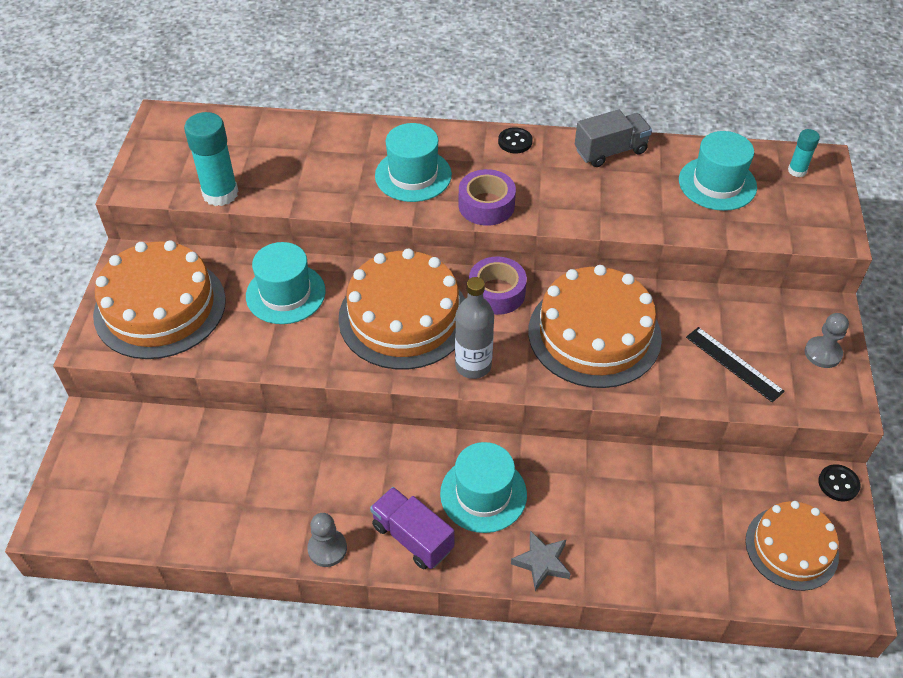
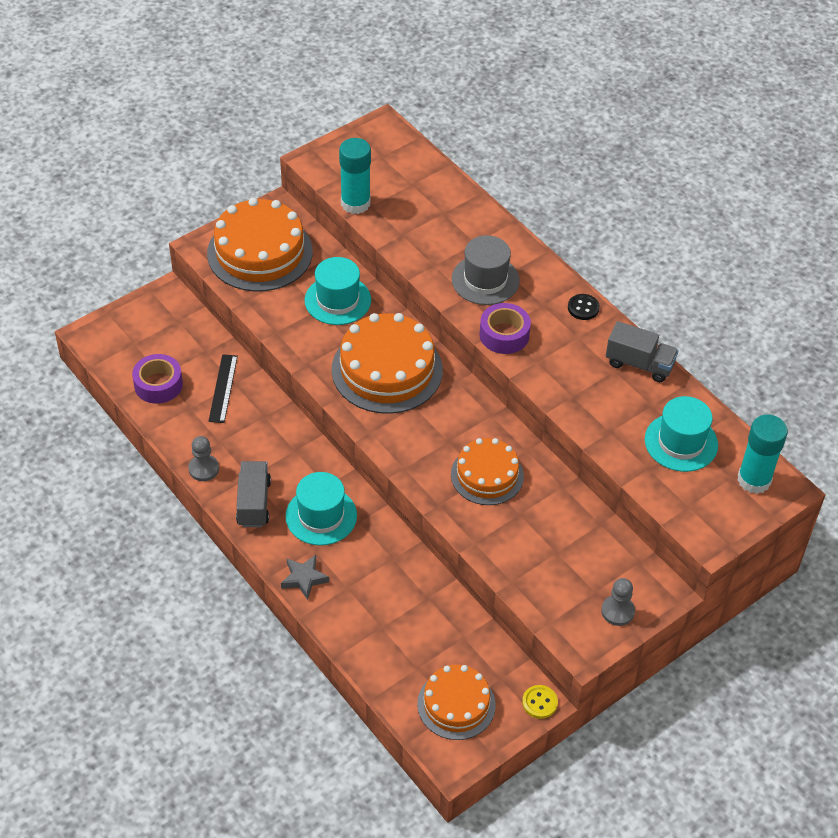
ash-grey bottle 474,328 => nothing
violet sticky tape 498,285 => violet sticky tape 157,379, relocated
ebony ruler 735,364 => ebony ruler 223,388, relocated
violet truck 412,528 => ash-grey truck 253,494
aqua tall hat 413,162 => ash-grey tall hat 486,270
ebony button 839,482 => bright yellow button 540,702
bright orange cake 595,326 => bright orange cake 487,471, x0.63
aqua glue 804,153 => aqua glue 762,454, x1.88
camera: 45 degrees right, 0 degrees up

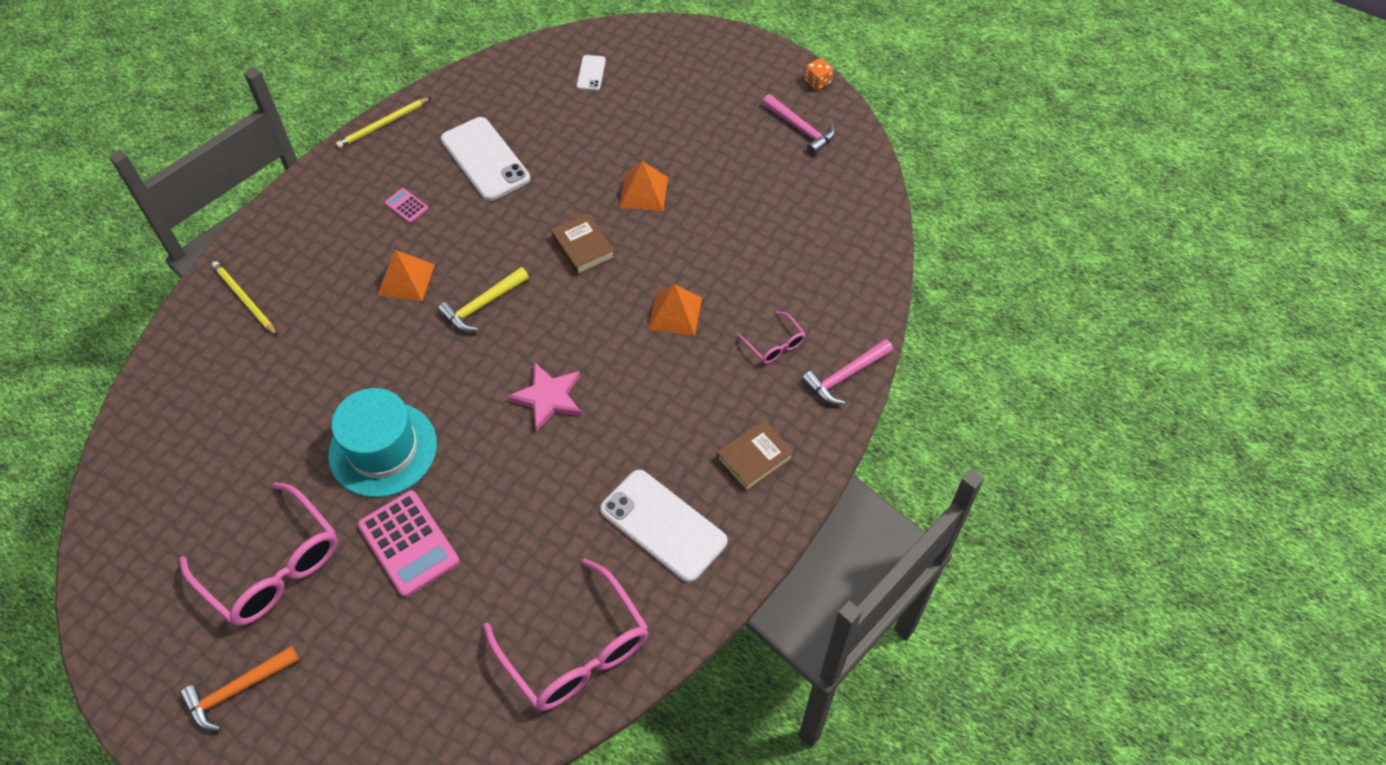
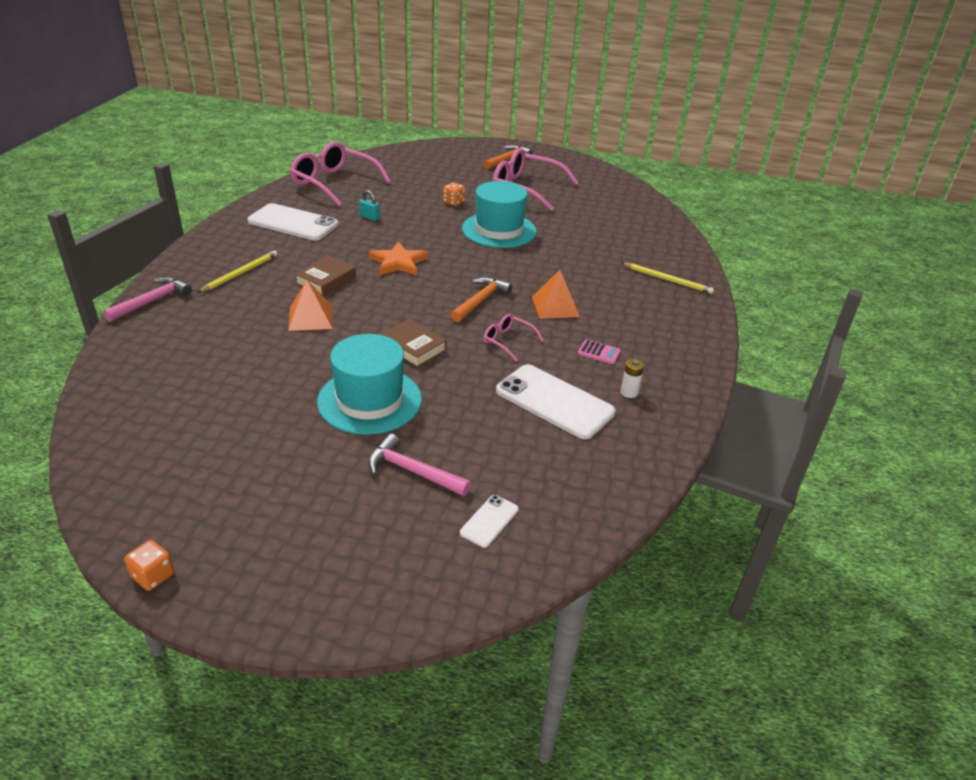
nothing => aqua small lock 369,205
nothing => snow-white power cell 633,378
bright yellow pencil 383,122 => bright yellow pencil 237,271, relocated
brown book 755,456 => brown book 325,276, relocated
rosy glasses 771,337 => rosy glasses 513,337, relocated
rosy claw hammer 799,124 => rosy claw hammer 419,465, relocated
rosy pocket calculator 409,544 => bright orange dice 454,194
bright orange pyramid shape 643,186 => aqua tall hat 369,384
bright yellow claw hammer 483,299 => bright orange claw hammer 482,299
rosy star shape 544,397 => bright orange star shape 398,258
snow-white mobile phone 591,73 => snow-white mobile phone 489,521, 45 degrees clockwise
camera: 160 degrees right, 20 degrees down

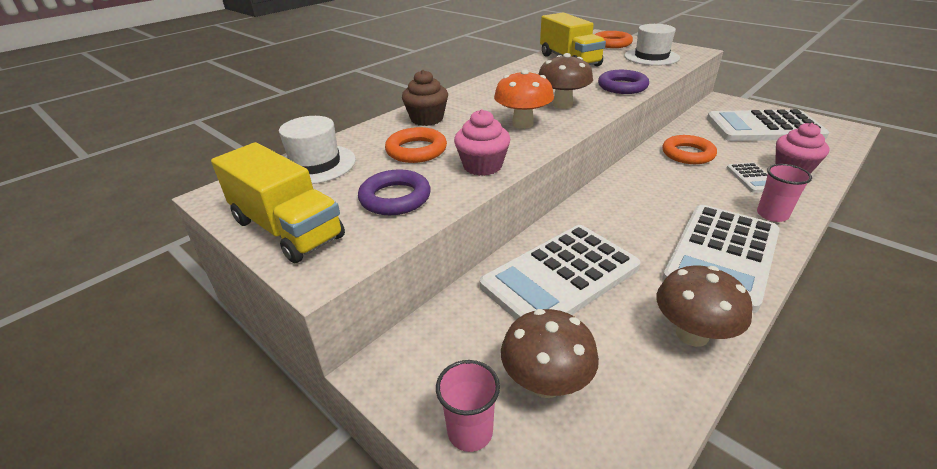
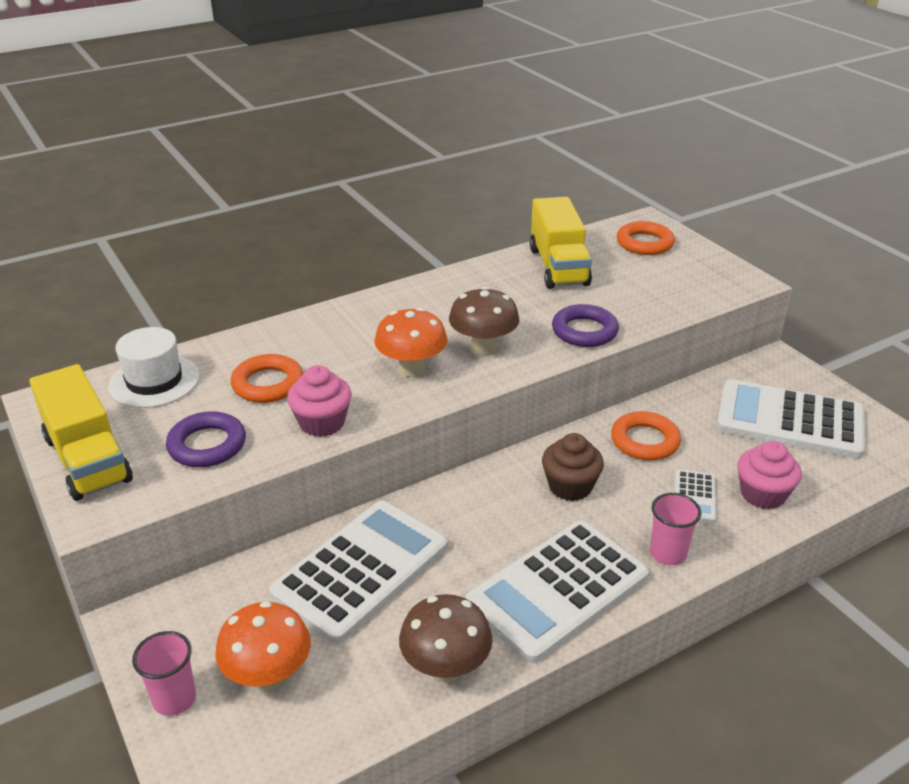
snow-white tall hat 652,45 => nothing
brown fairy cake 425,98 => brown fairy cake 573,467, relocated
brown toadstool 550,353 => bright orange toadstool 263,645
snow-white pocket calculator 560,272 => snow-white pocket calculator 358,572, 150 degrees clockwise
camera: 15 degrees right, 0 degrees up

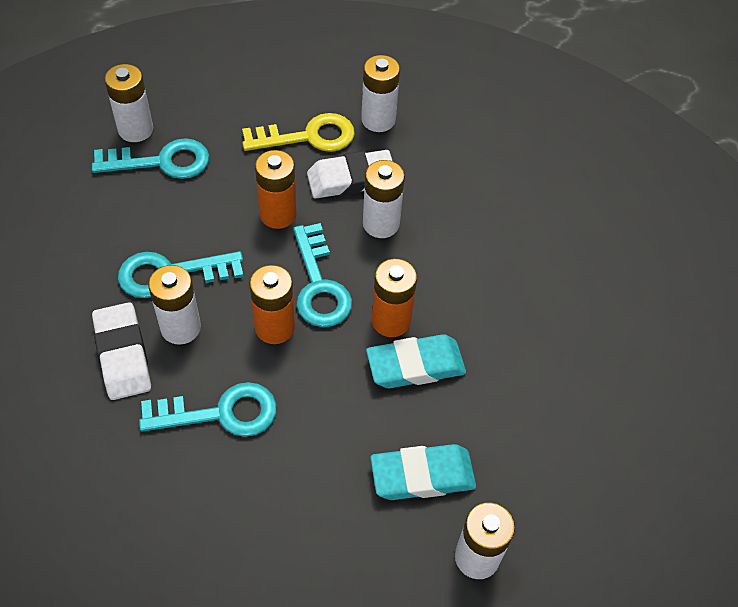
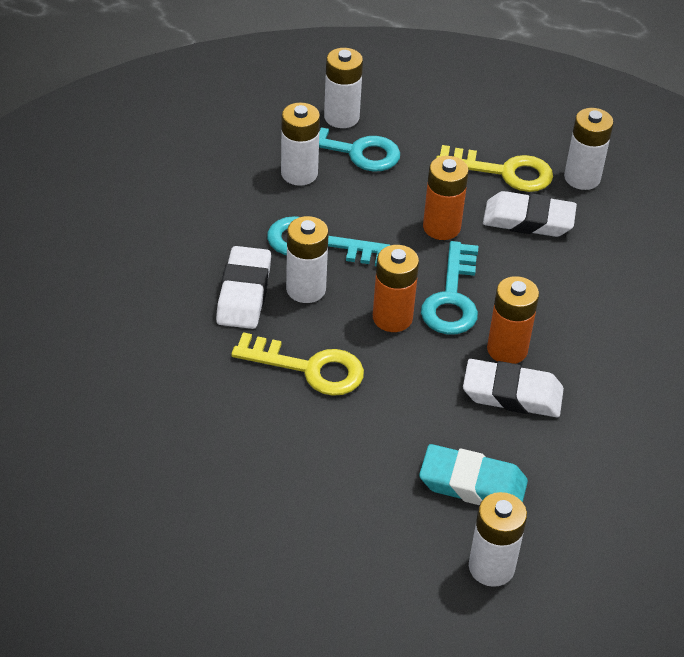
snow-white power cell 384,199 => snow-white power cell 300,144, relocated
aqua latchkey 208,409 => bright yellow latchkey 297,364
aqua eraser 416,361 => snow-white eraser 513,388
camera: 25 degrees right, 10 degrees down

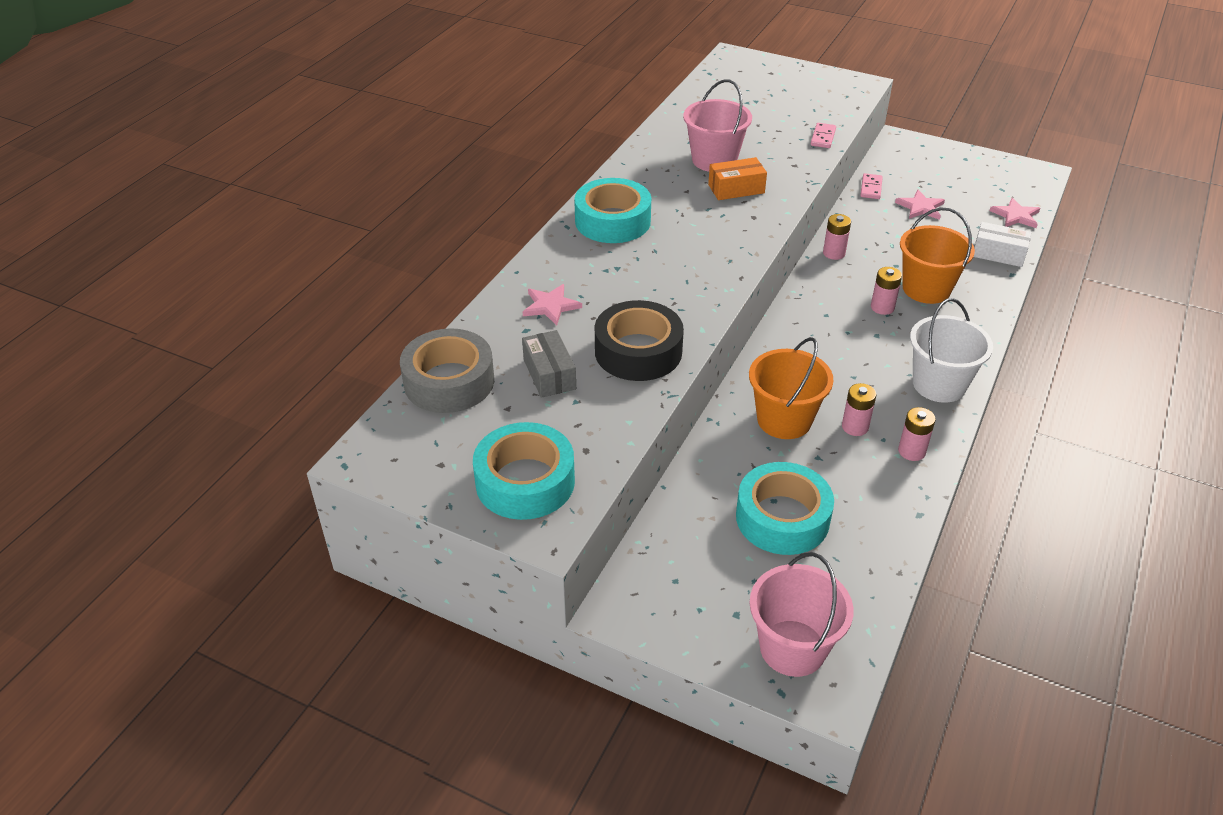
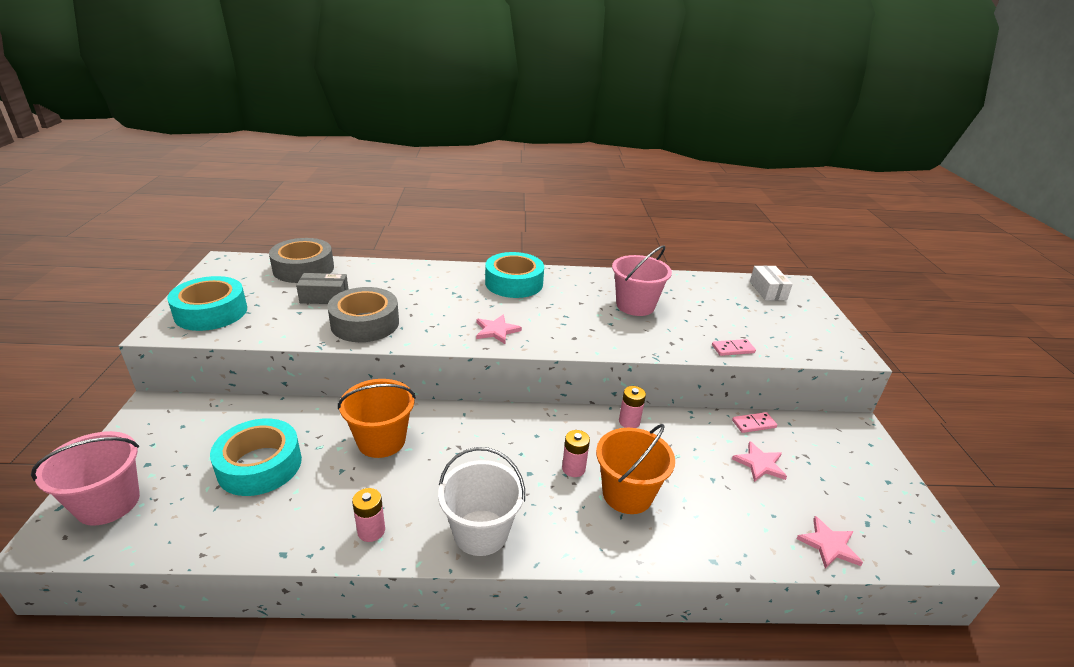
bright orange box 737,178 => nothing
rosy power cell 859,409 => nothing
rosy star shape 552,304 => rosy star shape 499,329, relocated
snow-white box 1002,244 => snow-white box 771,282, relocated
ebony sticky tape 639,340 => ash-grey sticky tape 363,314
ash-grey box 549,364 => ash-grey box 322,288, 45 degrees clockwise
camera: 60 degrees right, 10 degrees down

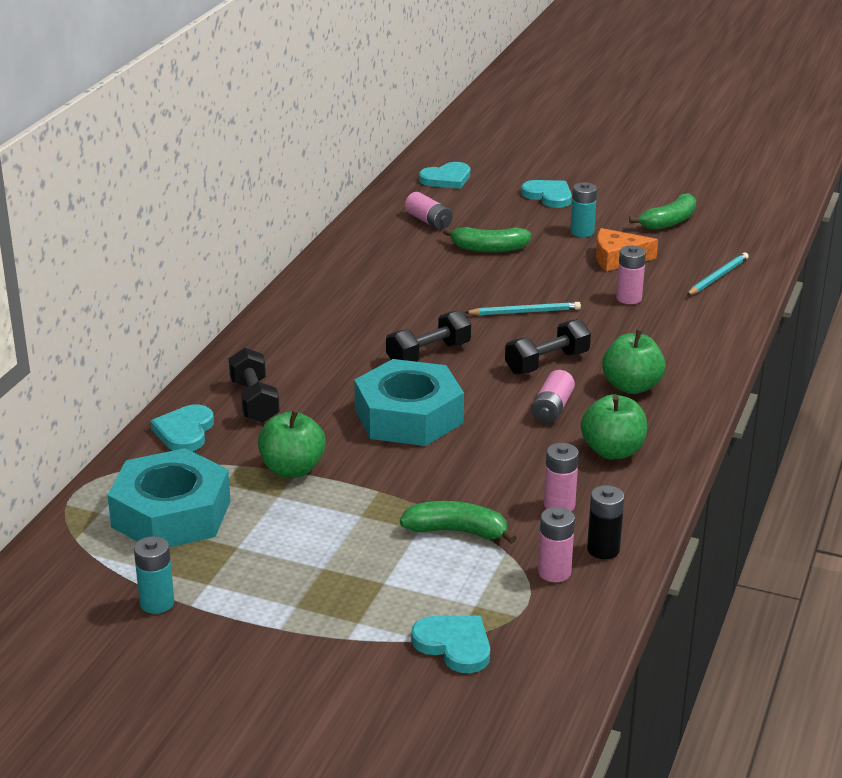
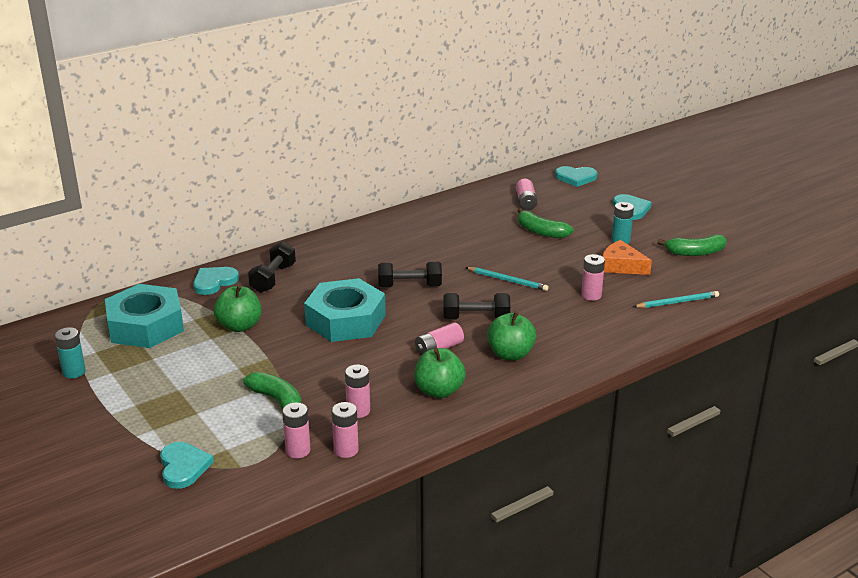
ebony power cell 605,522 => rosy power cell 345,430
camera: 35 degrees right, 0 degrees up

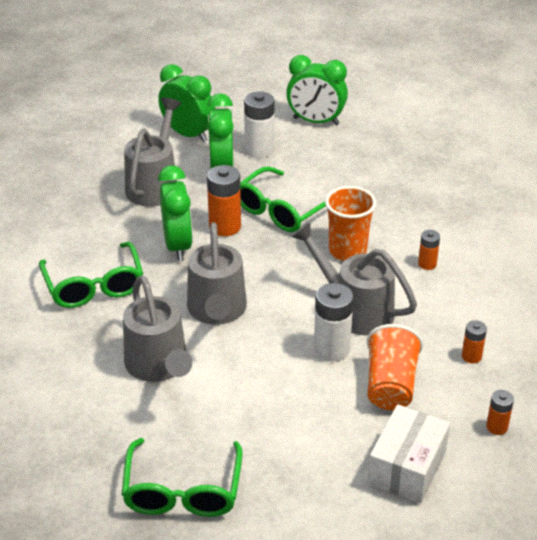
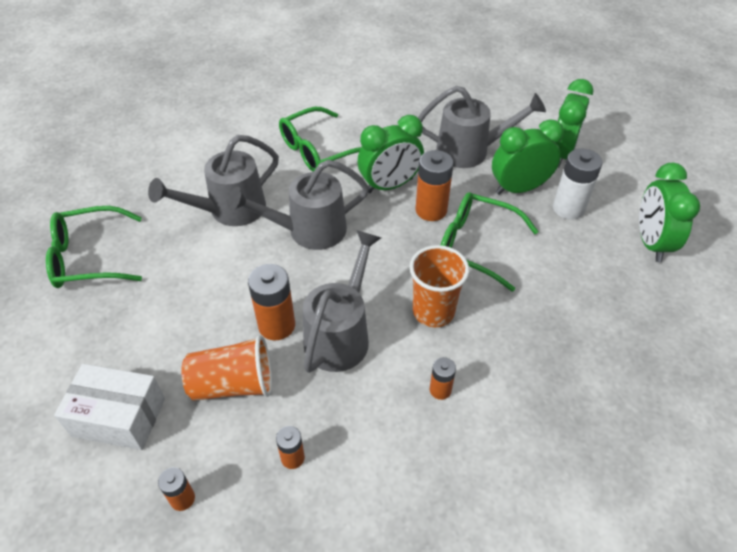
snow-white power cell 333,322 => bright orange power cell 271,302
camera: 75 degrees right, 10 degrees up

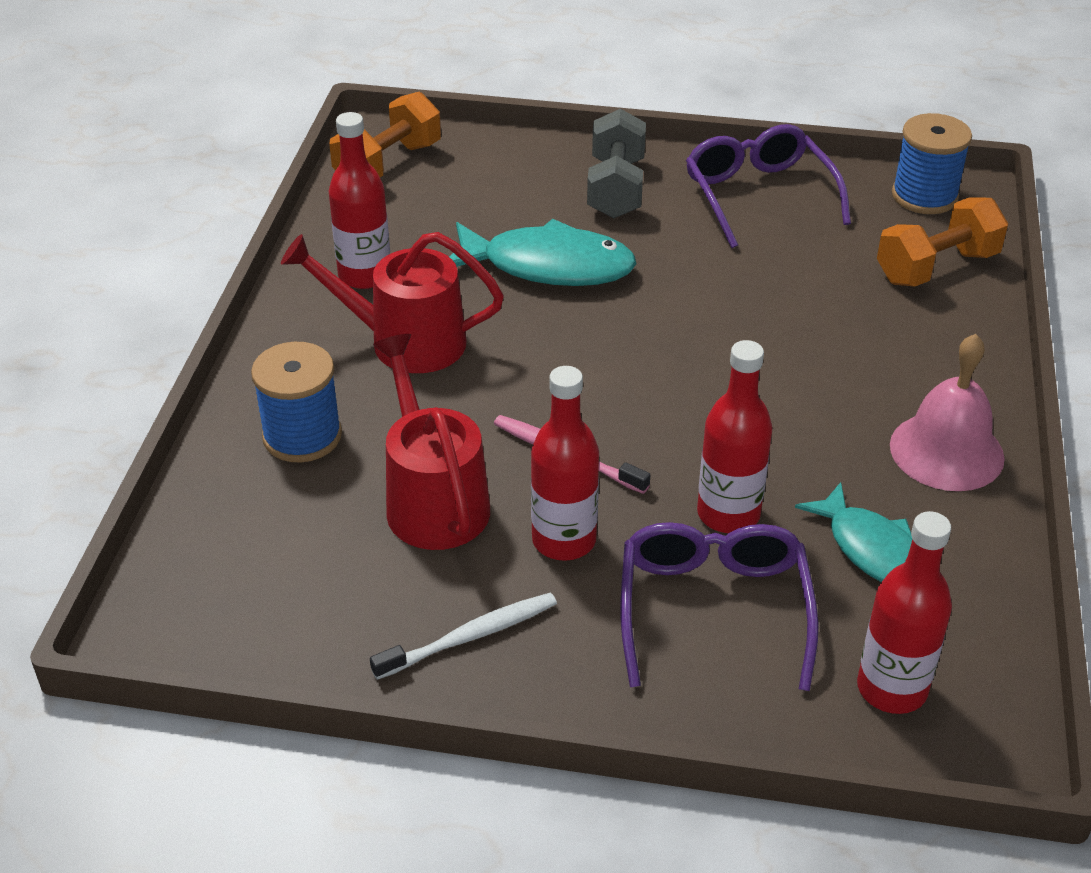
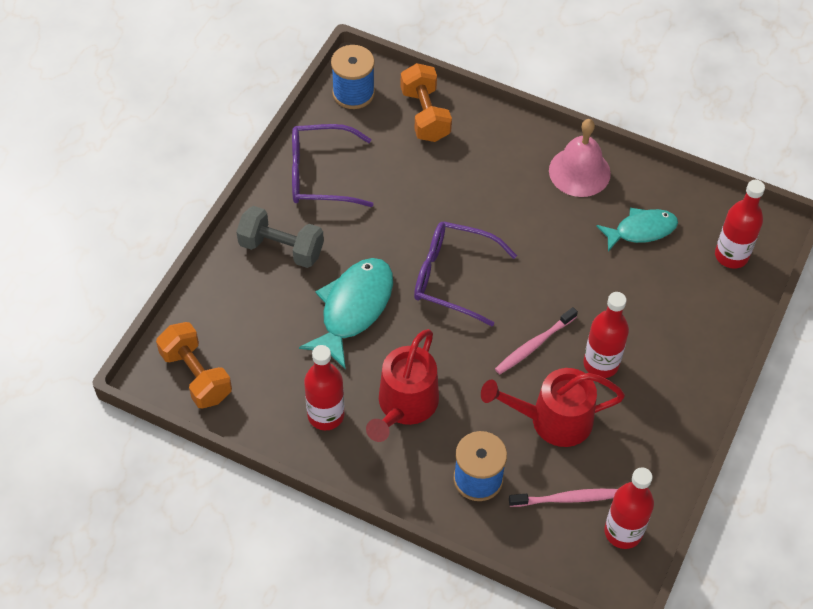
snow-white tooth brush 463,636 => nothing
nothing => rosy tooth brush 563,498
violet glasses 720,606 => violet glasses 465,273, relocated
crimson bottle 734,436 => crimson bottle 629,508, relocated
camera: 75 degrees left, 15 degrees up

